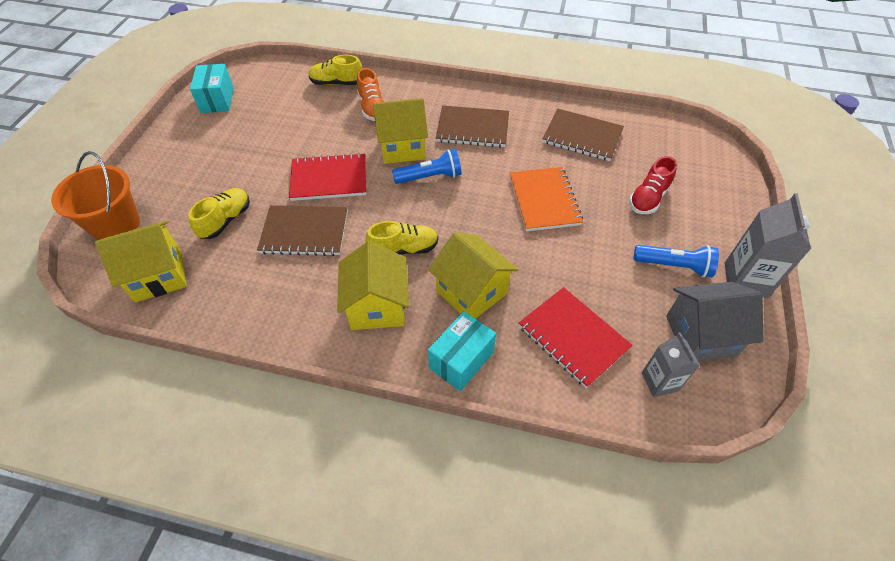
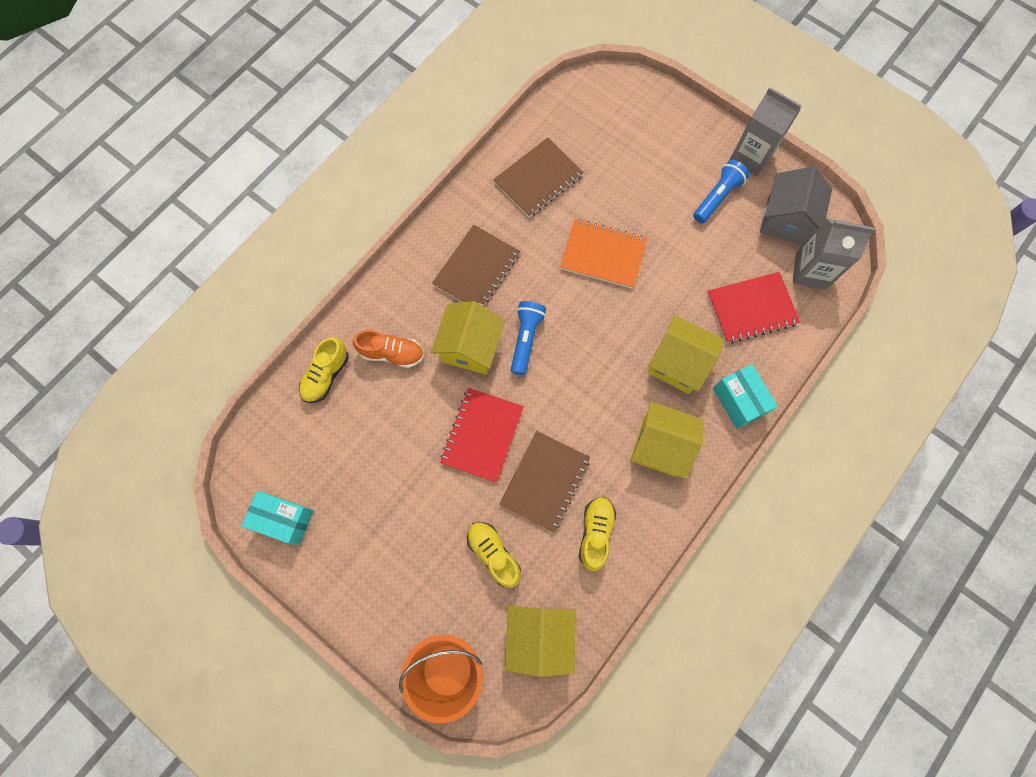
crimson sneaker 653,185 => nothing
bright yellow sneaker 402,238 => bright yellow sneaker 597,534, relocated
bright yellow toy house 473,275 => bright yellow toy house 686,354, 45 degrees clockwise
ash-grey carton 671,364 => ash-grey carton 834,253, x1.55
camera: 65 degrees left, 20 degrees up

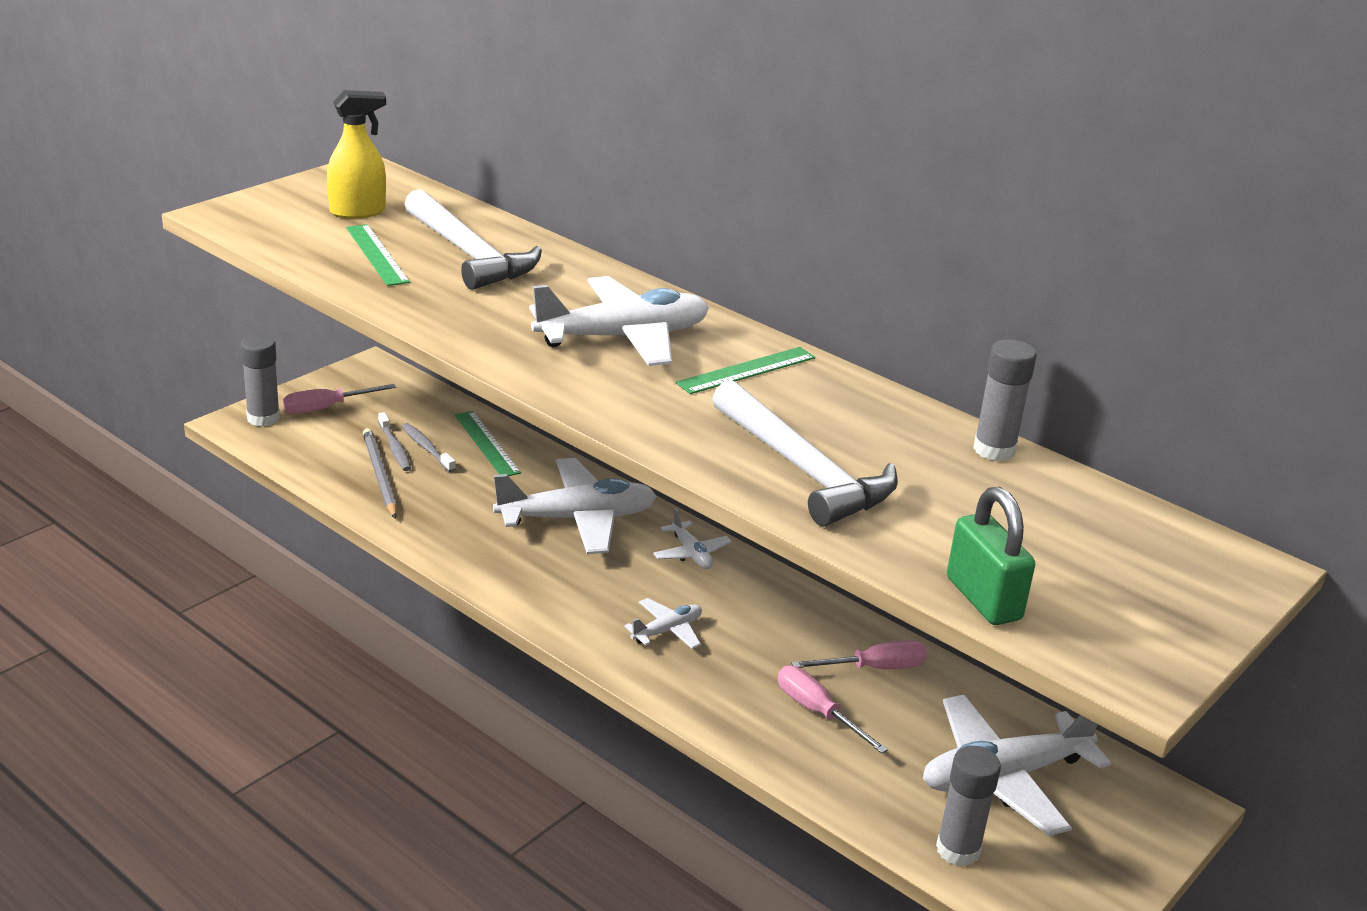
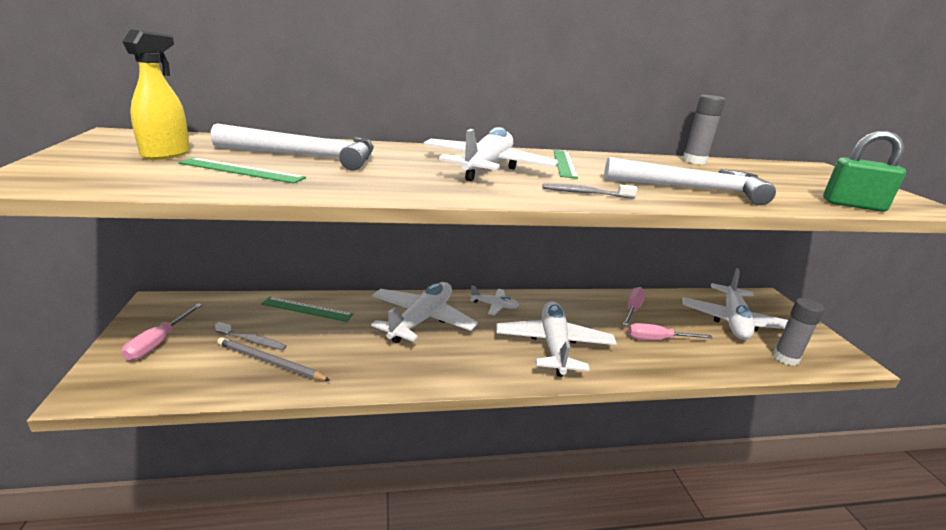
ash-grey glue 260,381 => nothing
ash-grey tooth brush 428,447 => ash-grey tooth brush 590,191, relocated
snow-white plane 663,623 => snow-white plane 556,339, x2.07
camera: 50 degrees left, 5 degrees down

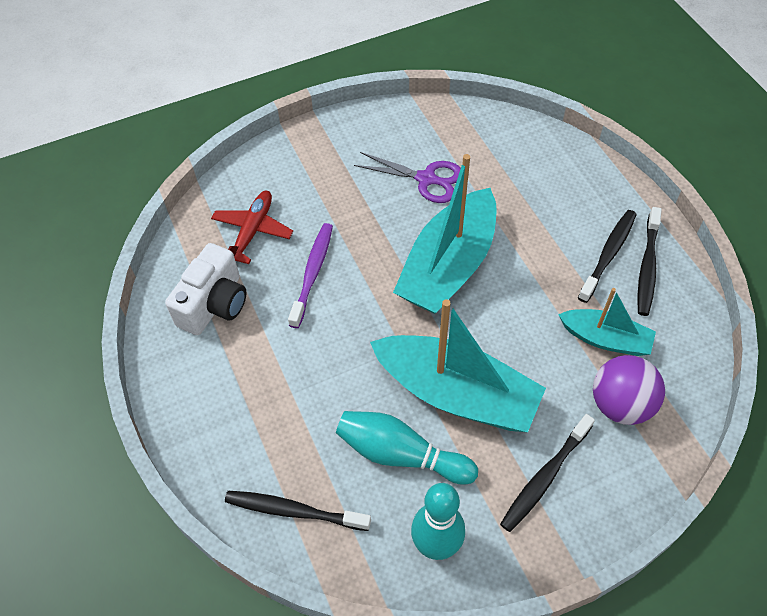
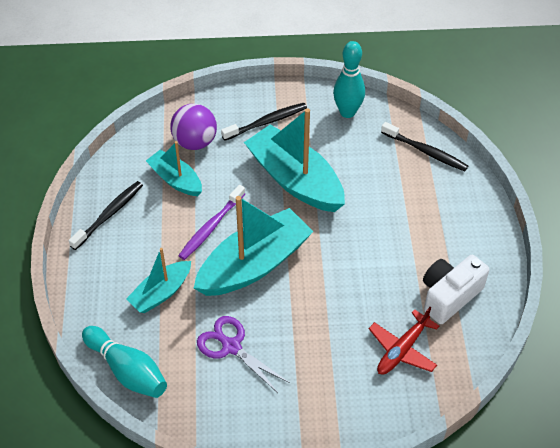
ebony tooth brush 607,256 => nothing
nothing => aqua boat 158,280
violet tooth brush 310,275 => violet tooth brush 211,222, relocated
aqua bowling pin 407,448 => aqua bowling pin 124,362, relocated
camera: 160 degrees left, 5 degrees down

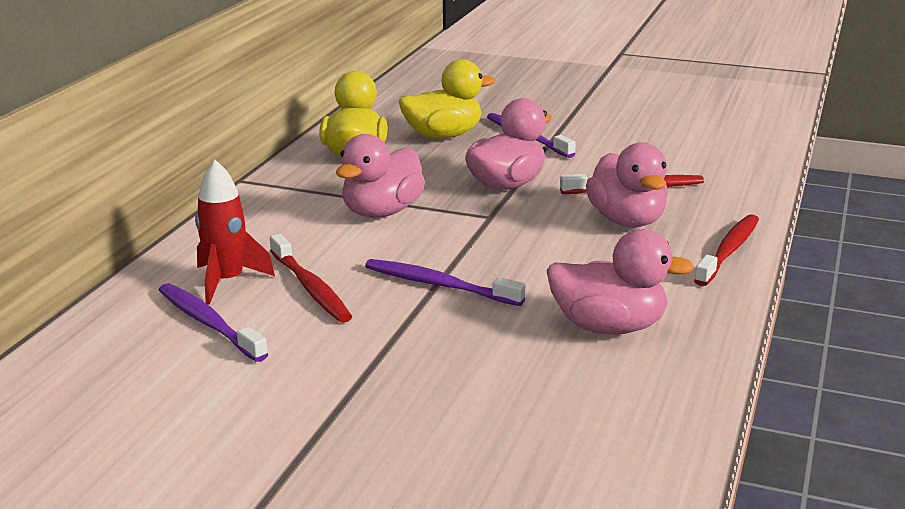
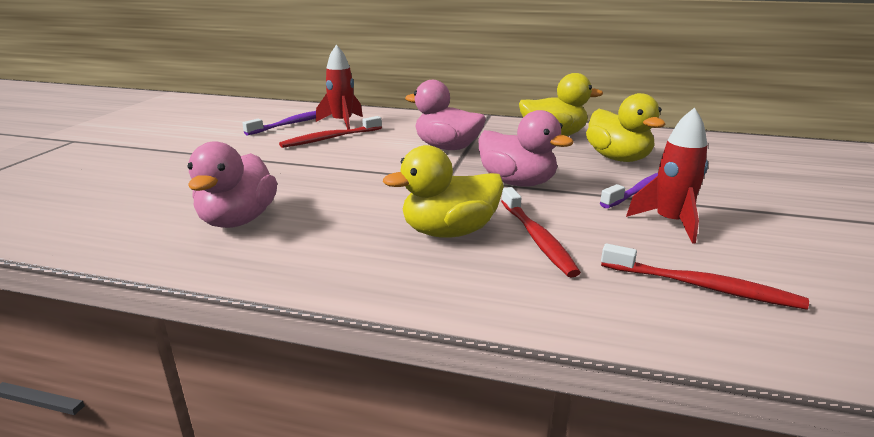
violet tooth brush 445,282 => nothing
nothing => crimson toy rocket 667,175
crimson tooth brush 726,250 => crimson tooth brush 705,277, relocated
rosy rubber duck 627,184 => bright yellow rubber duck 443,191
camera: 85 degrees right, 0 degrees up

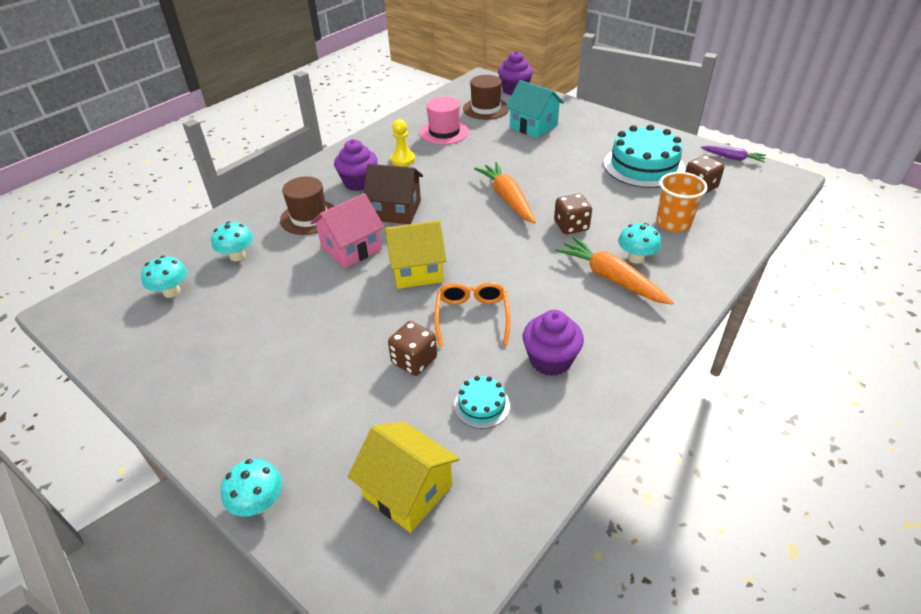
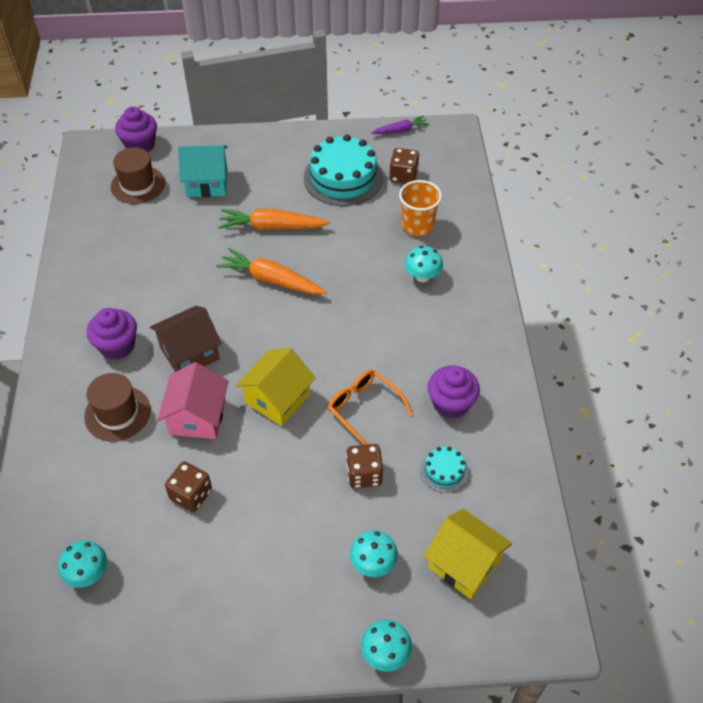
bright yellow game pawn 403,142 => nothing
rosy tall hat 444,121 => nothing
aqua toadstool 232,241 => aqua toadstool 374,553, relocated
brown dice 573,213 => brown dice 188,486, relocated
bright orange toy carrot 614,271 => bright orange toy carrot 274,219, relocated
bright yellow toy house 404,477 => bright yellow toy house 468,554, 45 degrees clockwise
camera: 45 degrees left, 10 degrees up

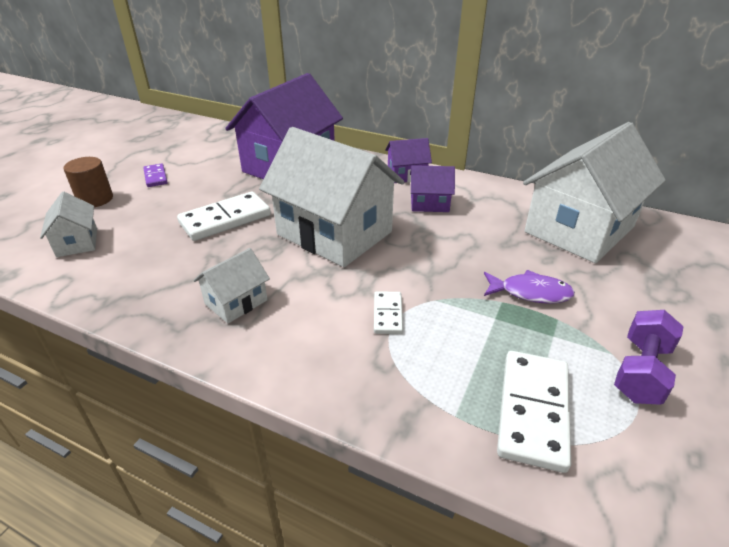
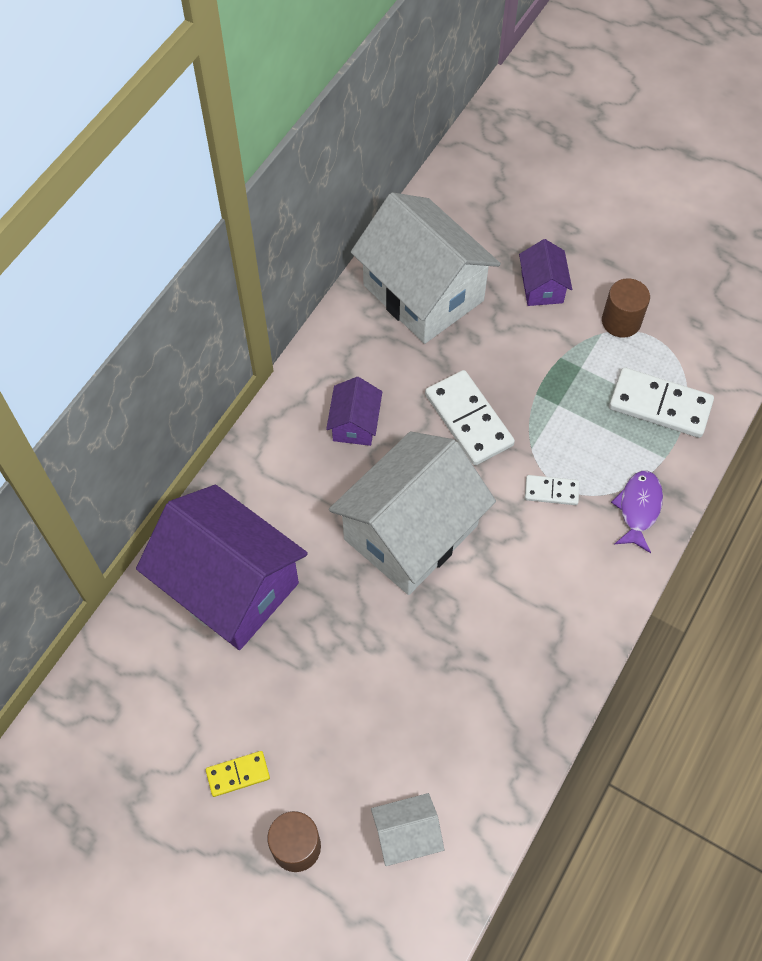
snow-white toy house 231,285 => nothing
snow-white domino 224,216 => snow-white domino 470,417, relocated
violet toy house 408,160 => violet toy house 545,272, relocated
violet toy fish 529,287 => violet toy fish 637,512, relocated
violet free weight 649,357 => brown cylinder shape 626,308
violet domino 155,175 => bright yellow domino 238,774
camera: 85 degrees left, 25 degrees up

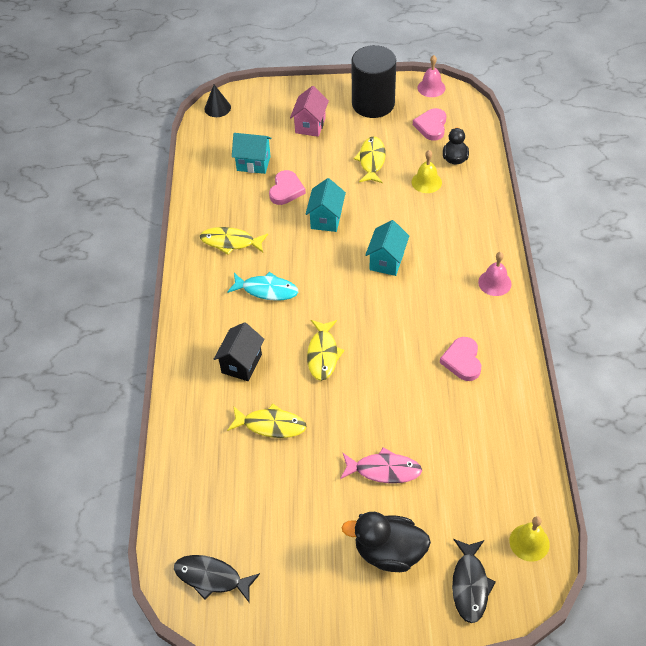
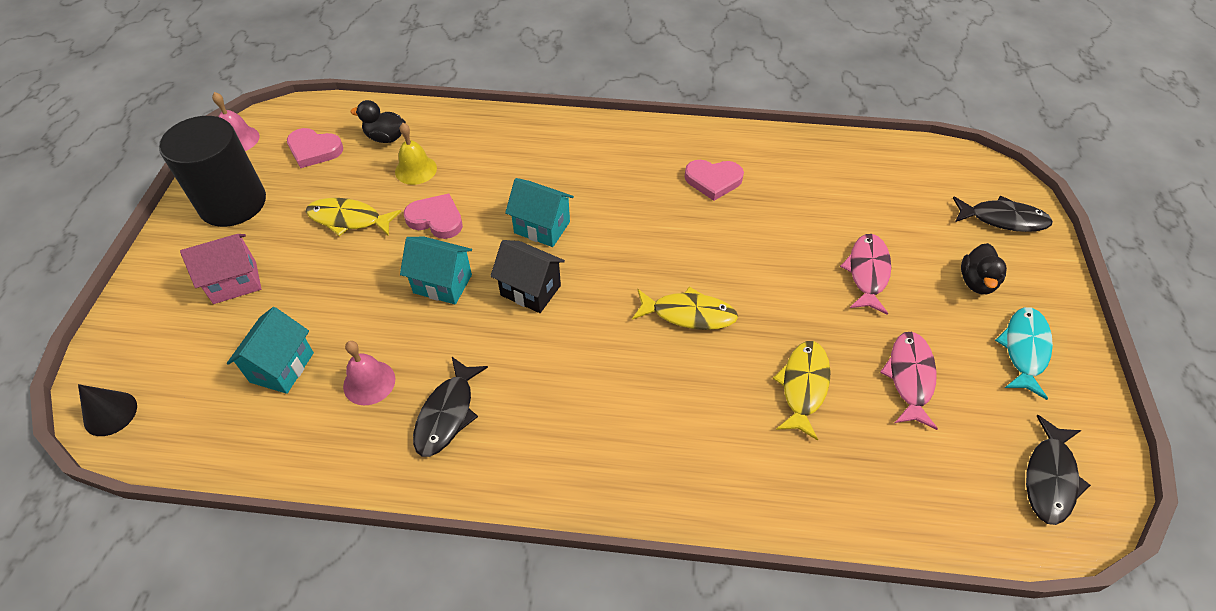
bright yellow school bell 530,539 => nothing
nothing => rosy toy fish 909,381
ebony toy house 239,351 => ebony toy house 527,276, relocated
aqua toy fish 262,286 => aqua toy fish 1024,353, relocated
rosy love heart 287,187 => rosy love heart 433,216, relocated
rosy school bell 495,274 => rosy school bell 369,373, relocated
bright yellow toy fish 234,241 => ebony toy fish 450,407
rosy toy house 309,111 => rosy toy house 220,269, 45 degrees counterclockwise
ebony rubber duck 386,542 => ebony rubber duck 984,268, x0.63
camera: 85 degrees left, 0 degrees up

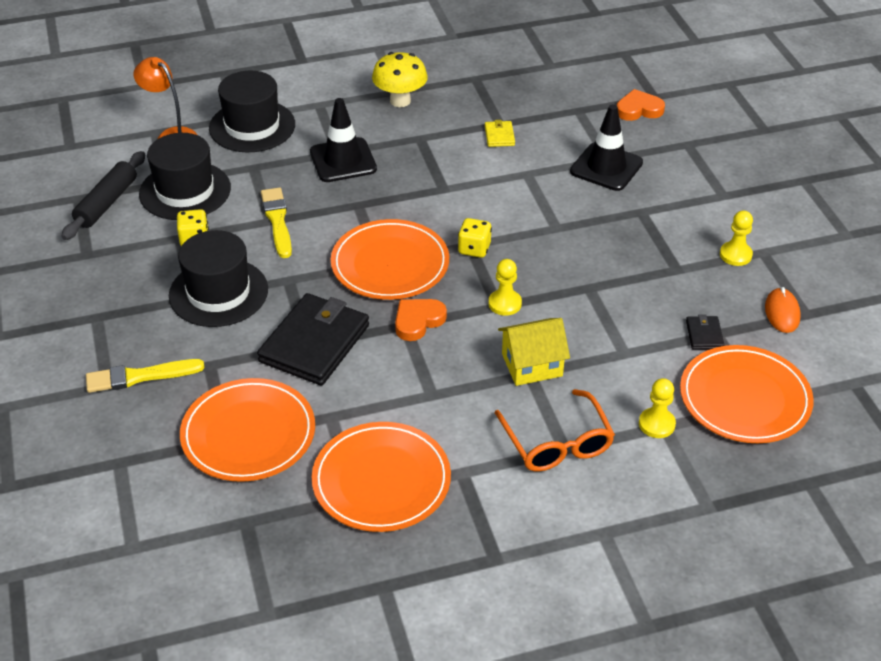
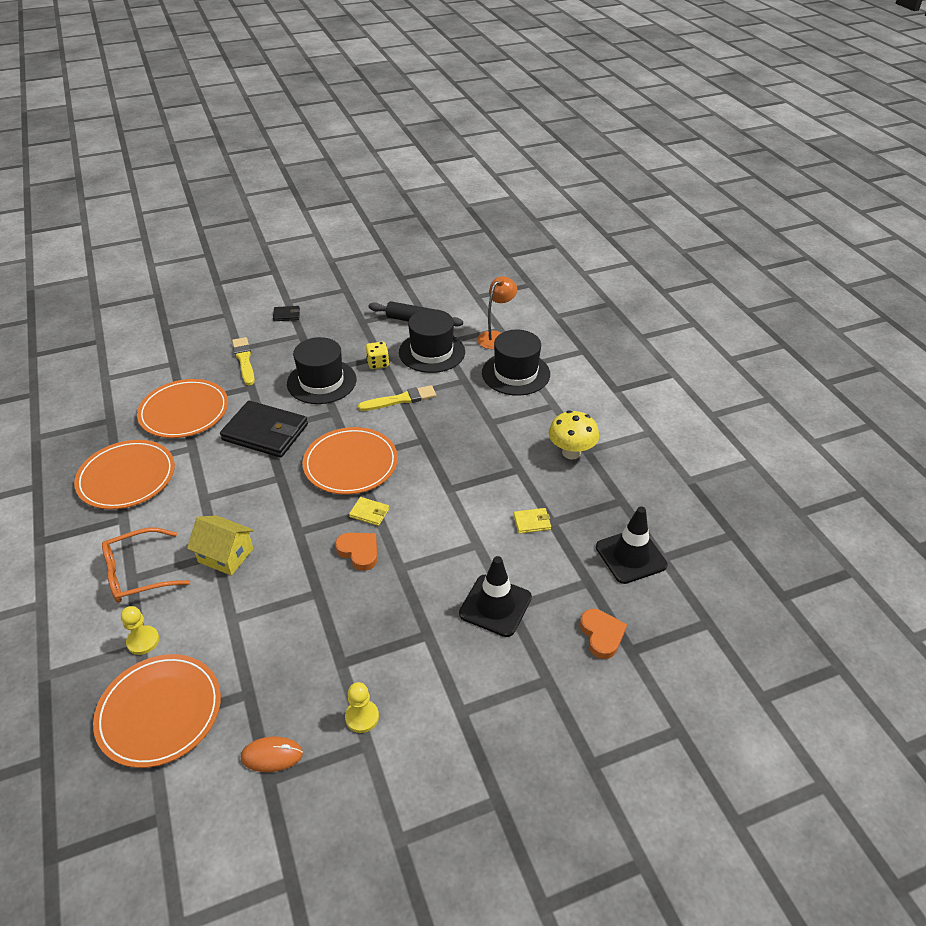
bright yellow game pawn 505,287 => nothing
ebony traffic cone 343,140 => ebony traffic cone 632,545, relocated
bright orange love heart 421,320 => bright orange love heart 356,552, relocated
ebony billfold 705,332 => ebony billfold 286,313, relocated
bright yellow dice 475,238 => bright yellow billfold 369,511
bright yellow toy house 534,352 => bright yellow toy house 220,545, 45 degrees counterclockwise
camera: 85 degrees right, 0 degrees up

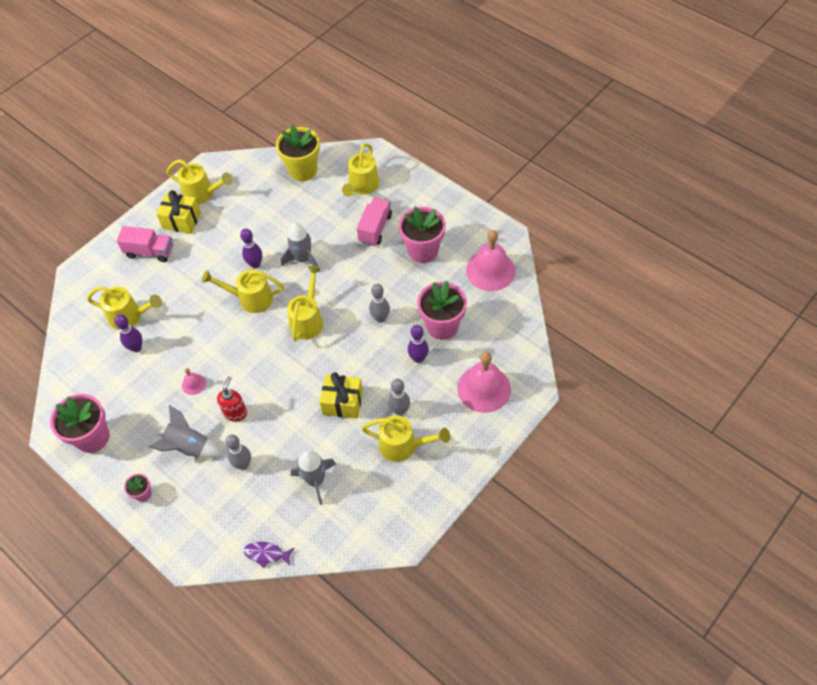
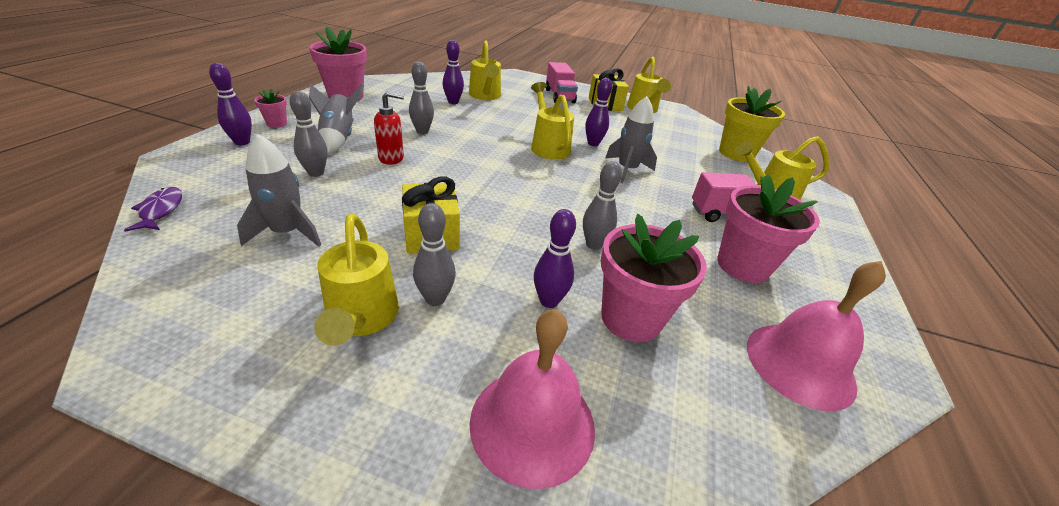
bright yellow watering pot 305,303 => nothing
nothing => violet bowling pin 230,104
rosy school bell 194,381 => ash-grey bowling pin 421,98
camera: 60 degrees right, 20 degrees down

